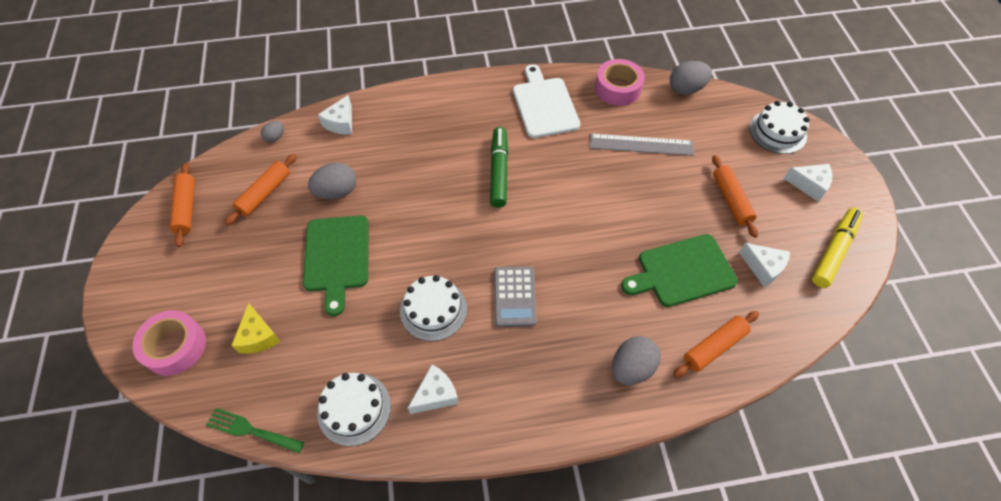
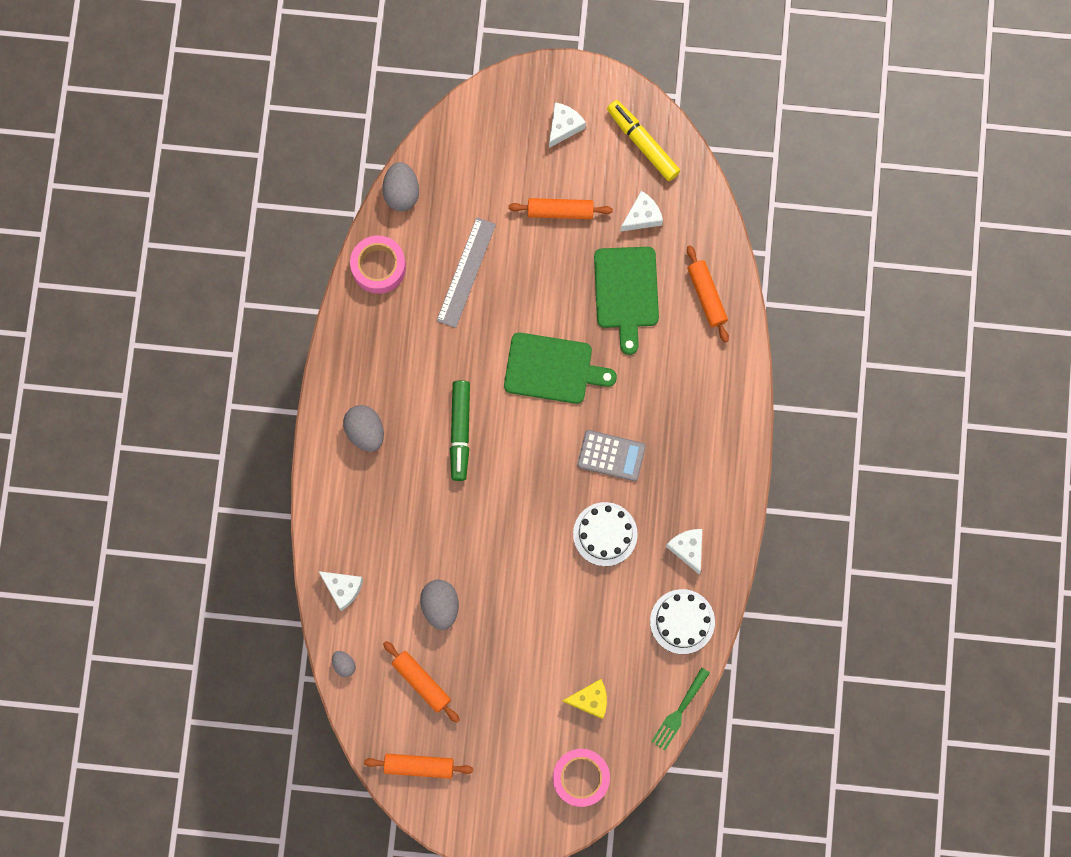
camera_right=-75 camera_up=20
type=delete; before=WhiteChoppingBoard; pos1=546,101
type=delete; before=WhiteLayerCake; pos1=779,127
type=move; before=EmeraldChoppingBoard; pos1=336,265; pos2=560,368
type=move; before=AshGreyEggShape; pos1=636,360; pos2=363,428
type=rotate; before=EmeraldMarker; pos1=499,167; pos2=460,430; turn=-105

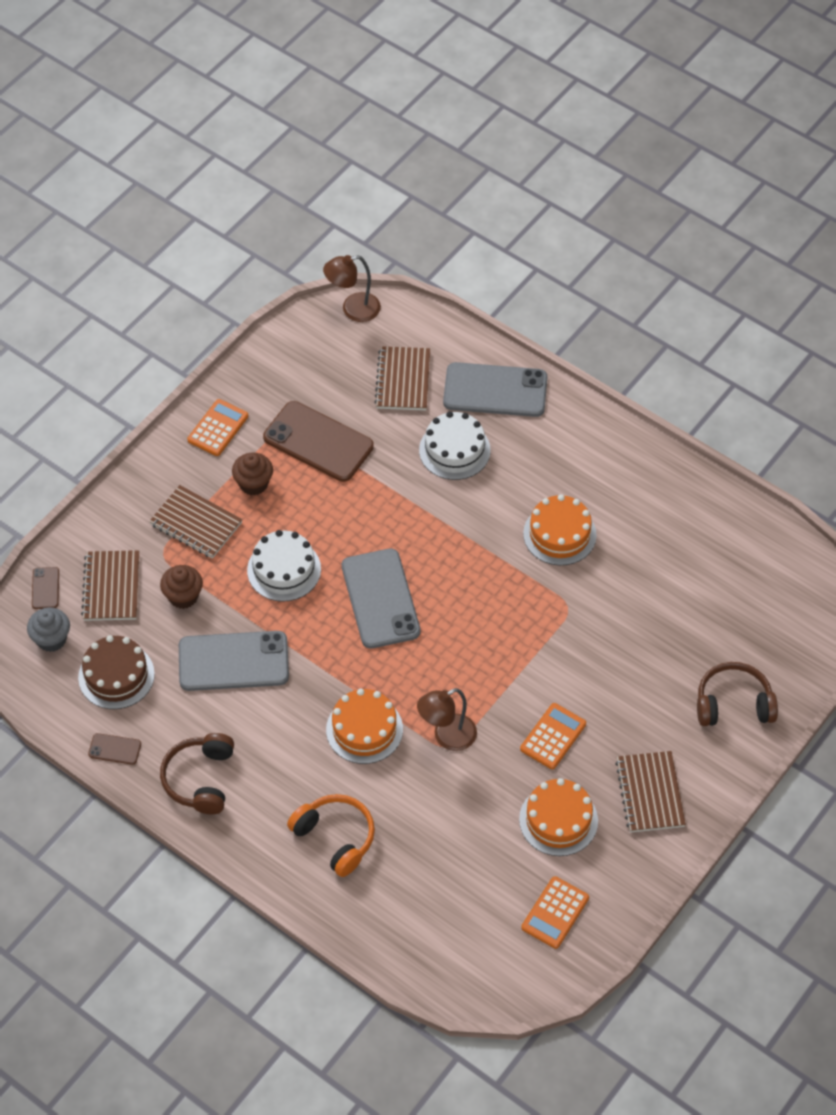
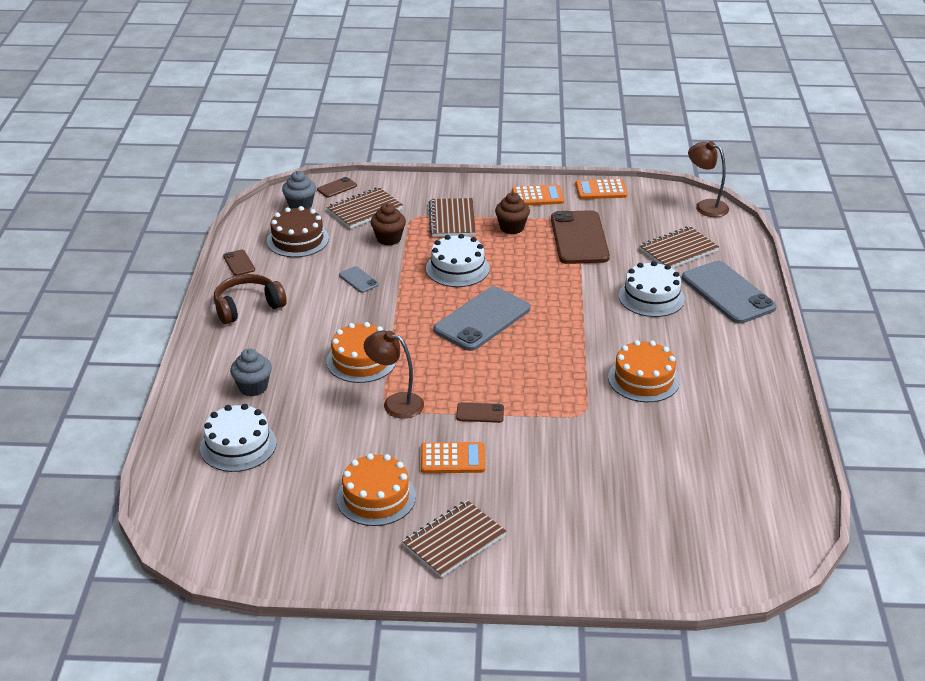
camera_right=55 camera_up=-20
type=delete; before=DarkBrownHeadphones; pos1=737,694
type=insert; after=WhiteLayerCake; pos2=238,438
type=insert; after=DarkBrownSmartphone; pos2=480,412
type=move; before=OrangeColouredCalculator; pos1=555,912; pos2=601,189
type=replace; before=OrangeColouredHeadphones; after=AshGreyMuffin; pos1=331,835; pos2=251,372
type=resize; before=AshGreySmartphone; pos1=234,661; pos2=359,279; scale=0.44

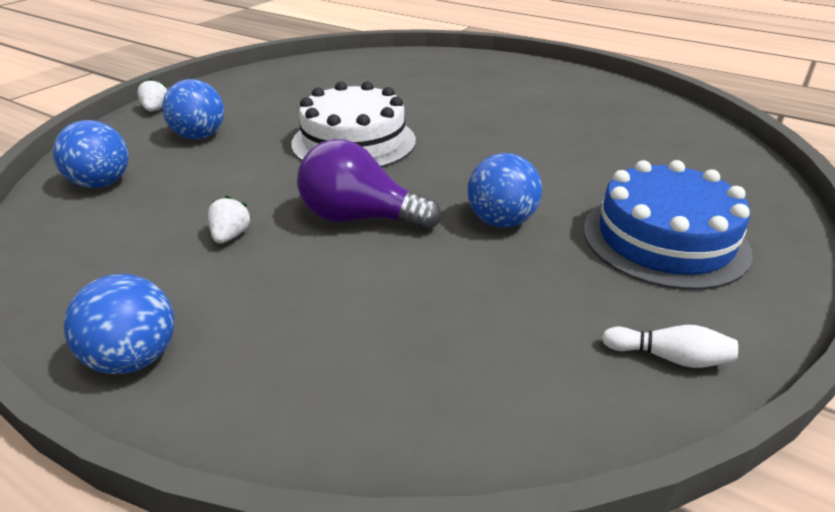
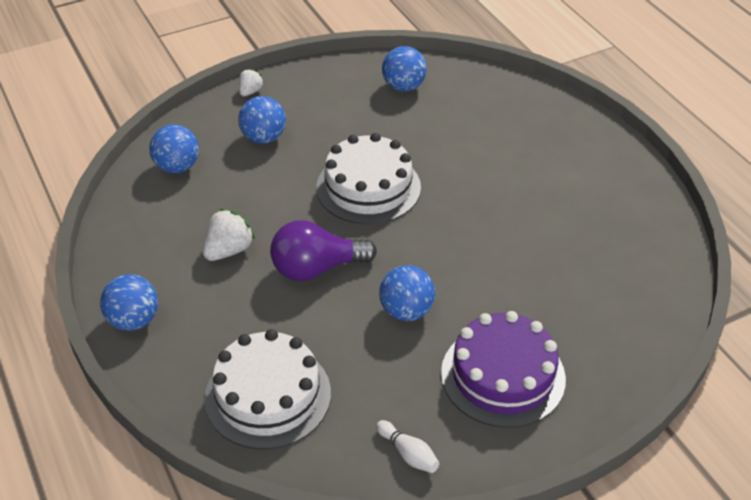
camera_right=30 camera_up=10
type=insert; after=WhiteLayerCake; pos2=267,389
type=insert; after=CobaltBall; pos2=404,69
type=recolor; before=CobaltLayerCake; after=VioletLayerCake; pos1=668,225; pos2=503,369
type=rotate; before=VioletLightBulb; pos1=369,185; pos2=323,250; turn=-60
type=resize; before=WhiteToyStrawberry; pos1=230,220; pos2=229,235; scale=1.61

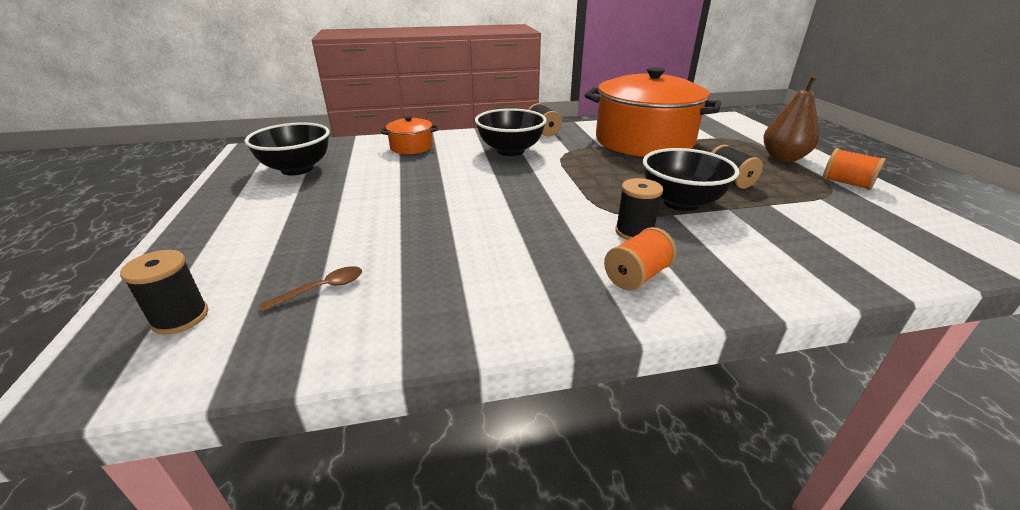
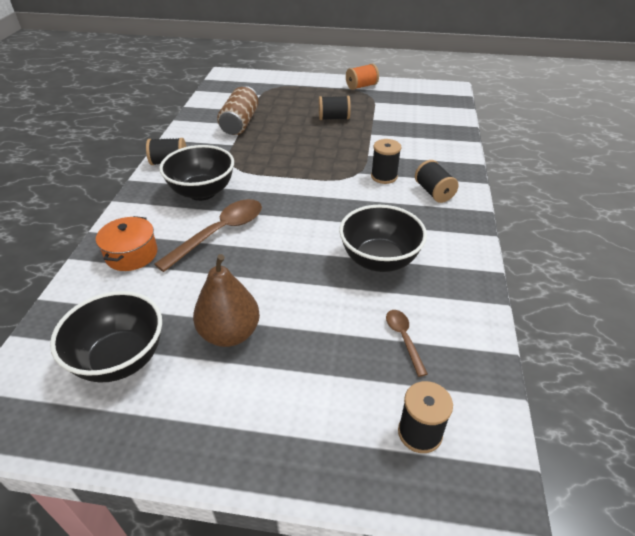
camera_right=-70 camera_up=10
type=insert; after=DarkBrownSpoon; pos2=208,235
type=move; before=JetBlackBowl; pos1=691,179; pos2=383,238
type=move; before=DarkBrownPear; pos1=791,118; pos2=226,300
type=replace; before=OrangeColouredPot; after=DarkBrownSodaCan; pos1=653,112; pos2=237,110
type=recolor; before=OrangeColouredReelOfThread; after=JetBlackReelOfThread; pos1=640,258; pos2=437,181

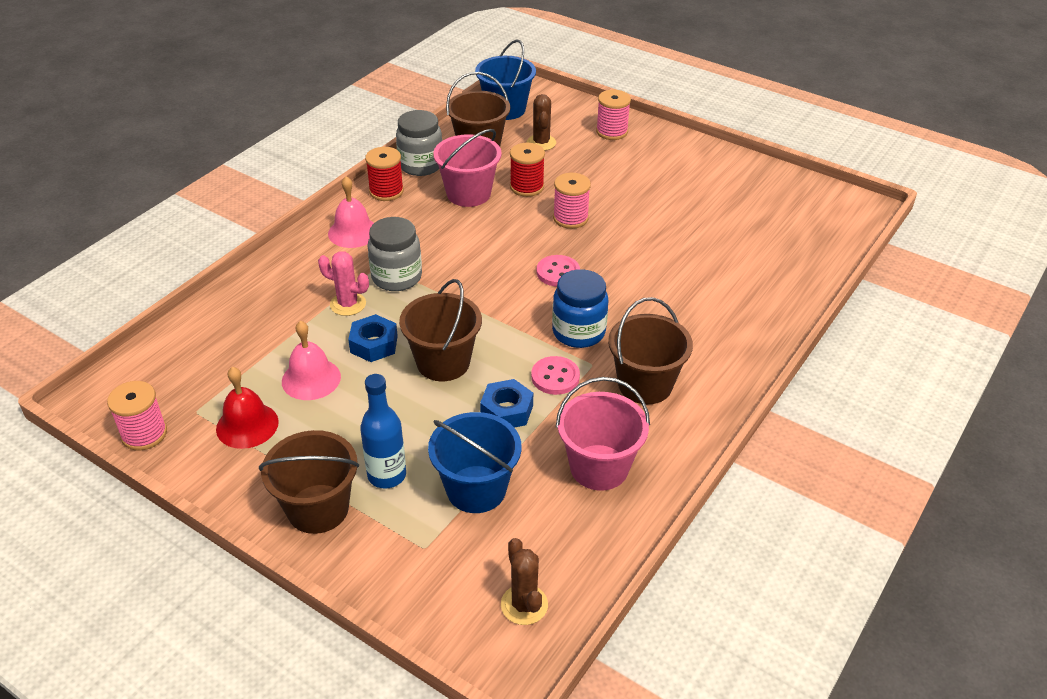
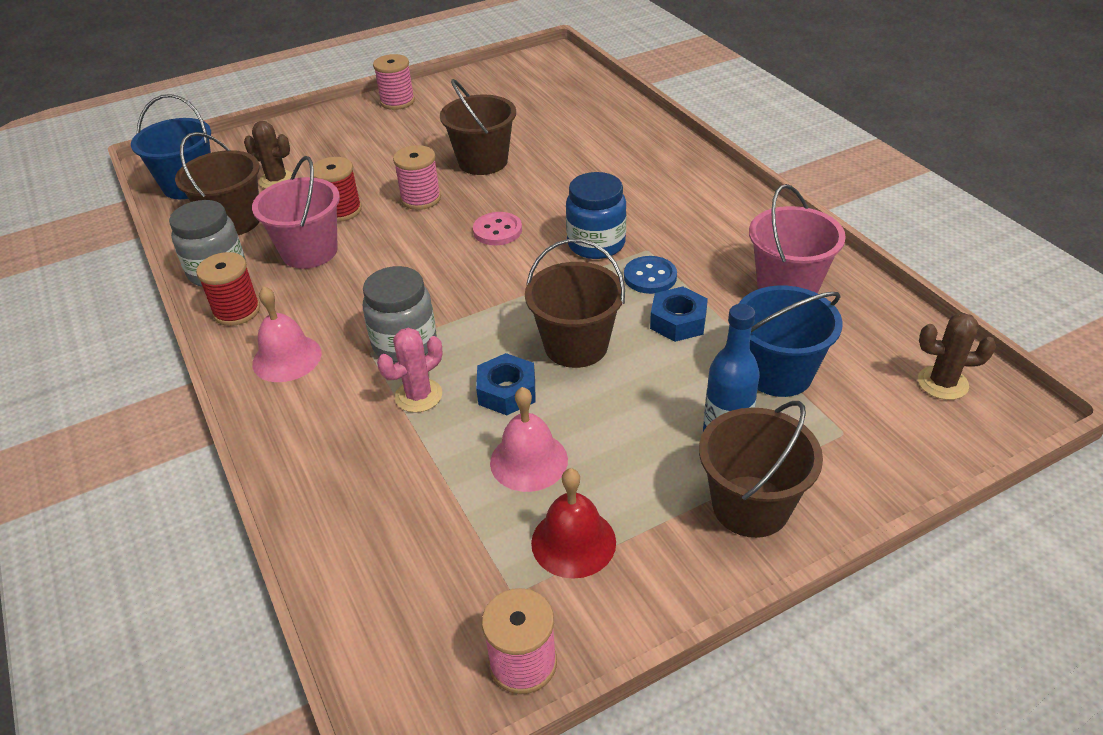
camera_right=-60 camera_up=0
type=move; before=RosePinkReelOfThread; pos1=613,115; pos2=394,82
type=move; before=DarkBrownBucket; pos1=650,350; pos2=478,127
type=recolor; before=RosePinkShirtButton; after=CobaltShirtButton; pos1=555,375; pos2=650,275

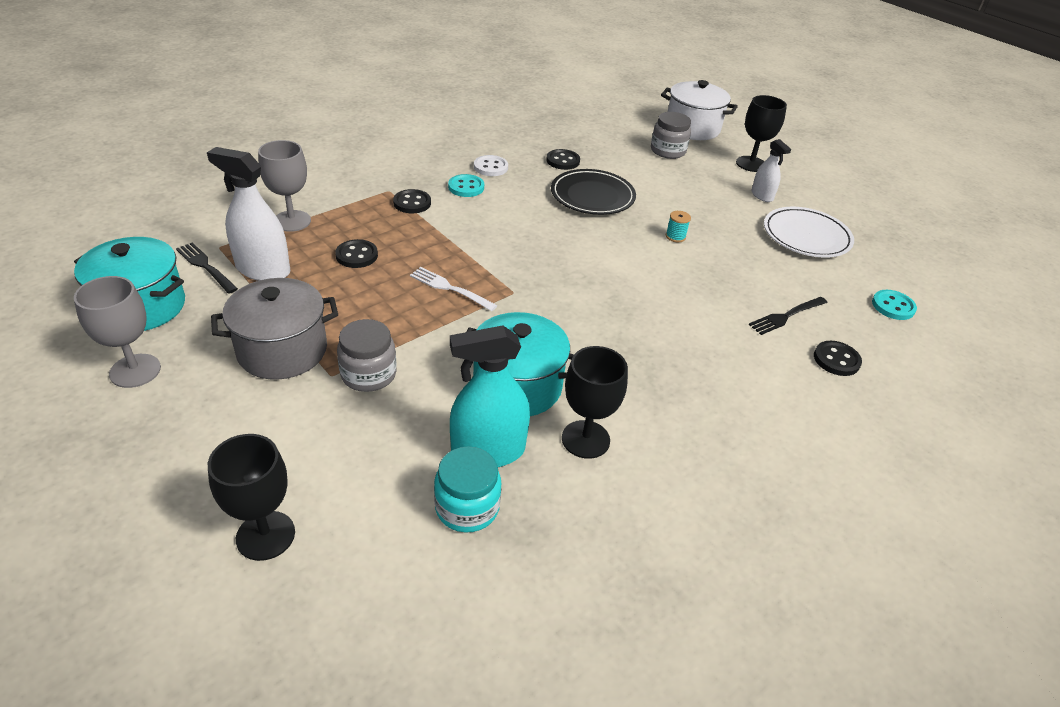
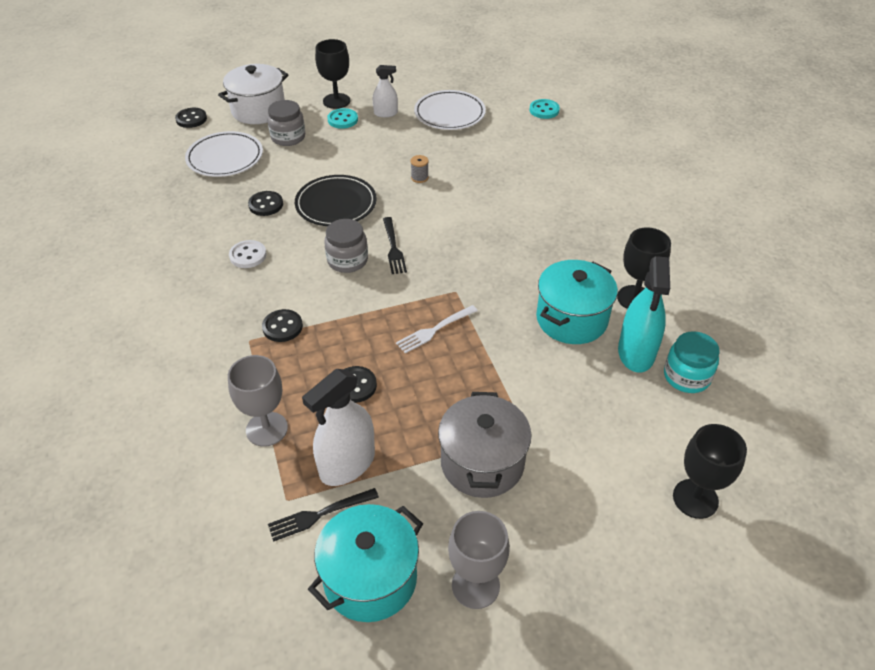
camera_right=-65 camera_up=5
type=insert; after=WhiteFlatDish; pos2=224,154
type=move; before=AshGreyJar; pos1=367,355; pos2=346,246
type=move; before=TurquoiseShirtButton; pos1=466,185; pos2=342,118
type=move; before=JetBlackDinnerFork; pos1=788,316; pos2=395,245
type=move; before=JetBlackShirtButton; pos1=838,358; pos2=191,118
type=recolor; before=TurquoiseReelOfThread; after=AshGreyReelOfThread; pos1=678,226; pos2=419,169

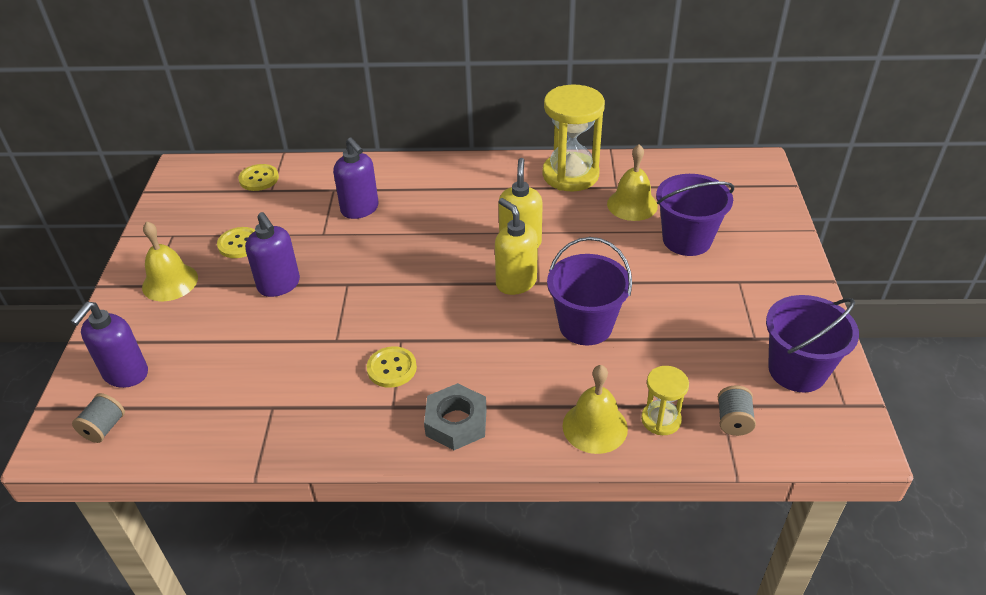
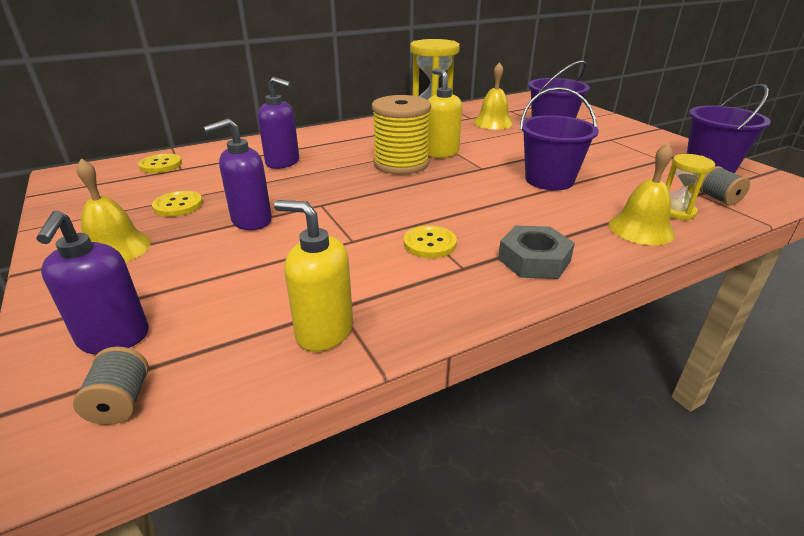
camera_right=-30 camera_up=-10
type=insert; after=GoldenReelOfThread; pos2=401,134
type=move; before=GoldenSoapDispenser; pos1=516,246; pos2=313,276
type=rotate; before=VioletSoapDispenser; pos1=272,254; pos2=237,174; turn=120

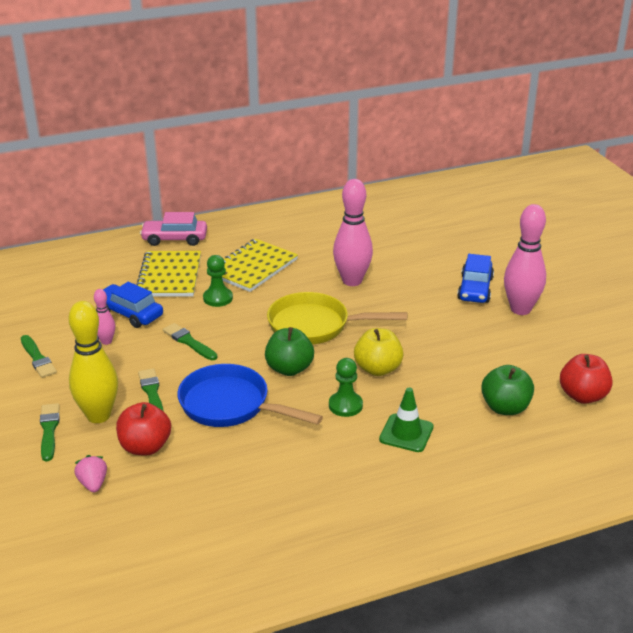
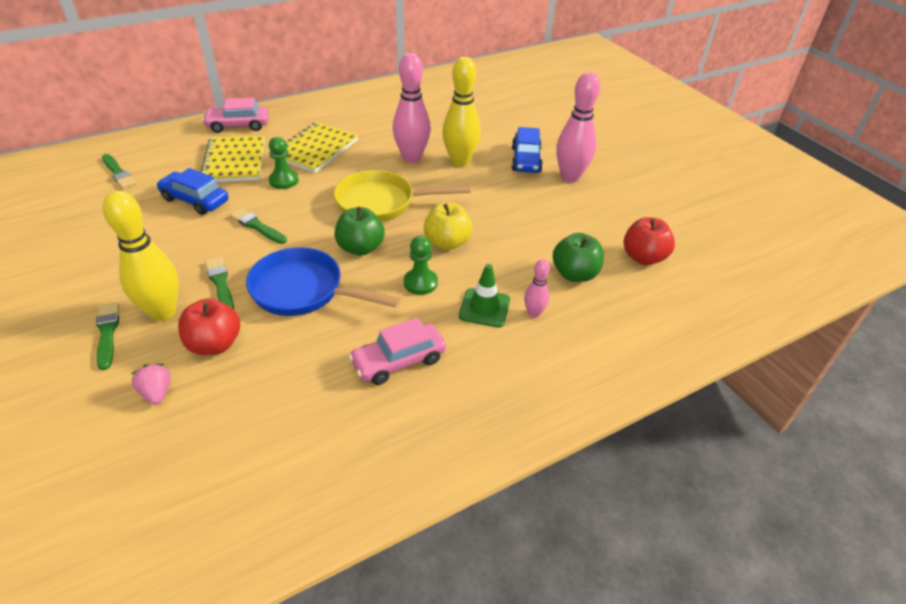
camera_right=-10 camera_up=10
type=insert; after=RosePinkCar; pos2=397,351
type=insert; after=GoldenTenpin; pos2=461,112
type=move; before=EmeraldBrush; pos1=39,356; pos2=119,171
type=move; before=RosePinkTenpin; pos1=104,317; pos2=537,288

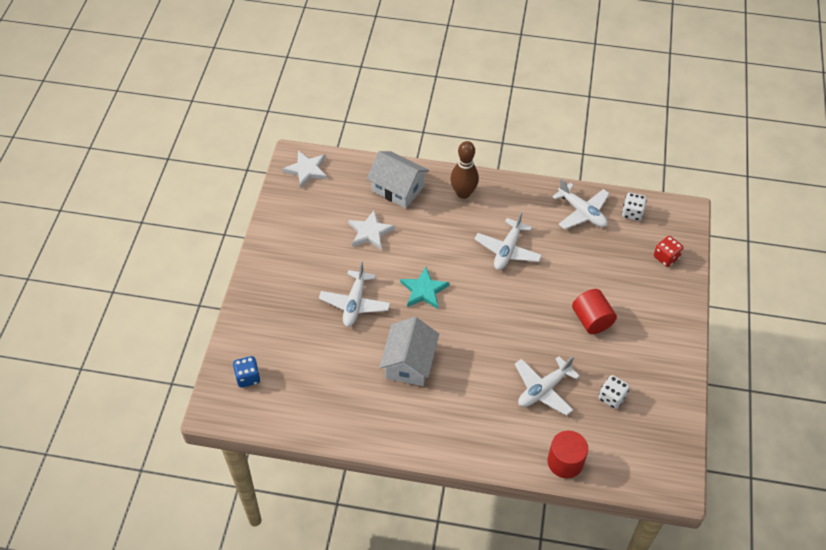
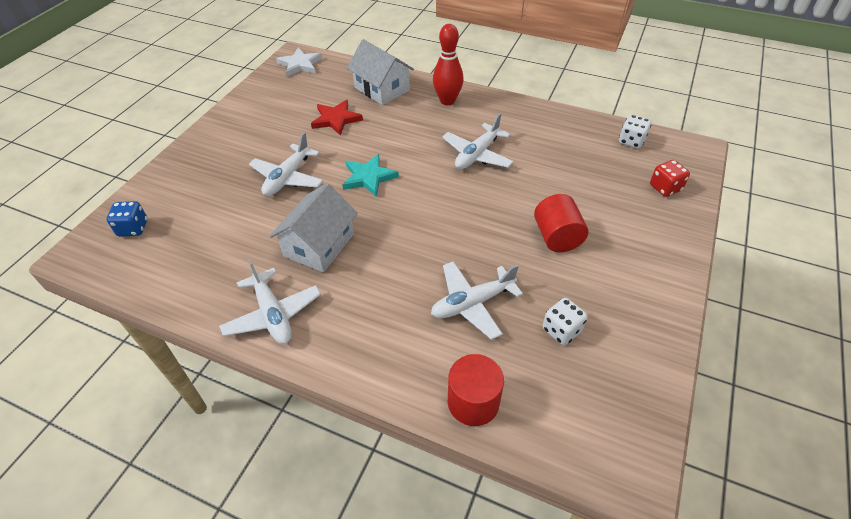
camera_right=15 camera_up=-5
type=move; before=WhiteAeroplane; pos1=581,204; pos2=270,301
type=recolor; before=WhiteStarShape; after=RedStarShape; pos1=371,230; pos2=337,118
type=recolor; before=DarkBrownTenpin; after=RedTenpin; pos1=464,170; pos2=448,64

